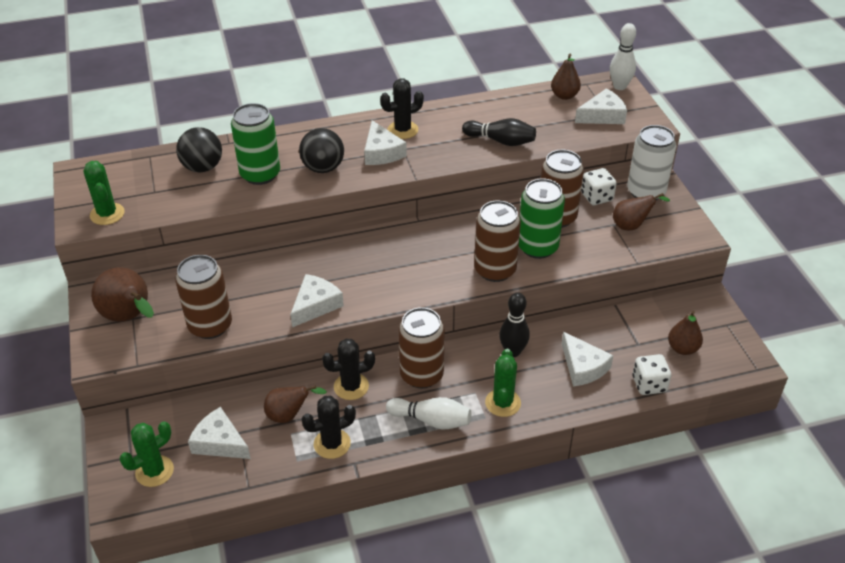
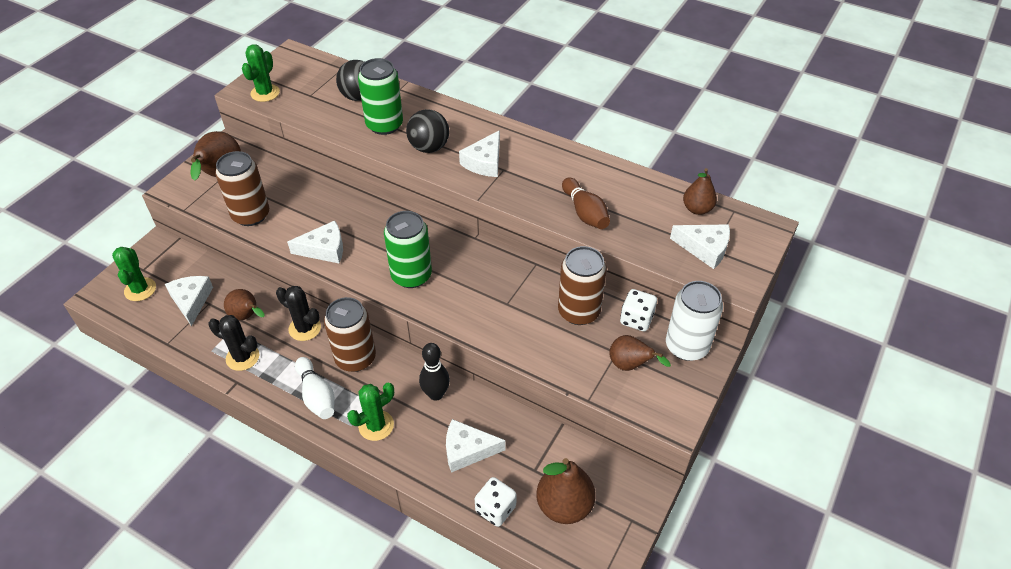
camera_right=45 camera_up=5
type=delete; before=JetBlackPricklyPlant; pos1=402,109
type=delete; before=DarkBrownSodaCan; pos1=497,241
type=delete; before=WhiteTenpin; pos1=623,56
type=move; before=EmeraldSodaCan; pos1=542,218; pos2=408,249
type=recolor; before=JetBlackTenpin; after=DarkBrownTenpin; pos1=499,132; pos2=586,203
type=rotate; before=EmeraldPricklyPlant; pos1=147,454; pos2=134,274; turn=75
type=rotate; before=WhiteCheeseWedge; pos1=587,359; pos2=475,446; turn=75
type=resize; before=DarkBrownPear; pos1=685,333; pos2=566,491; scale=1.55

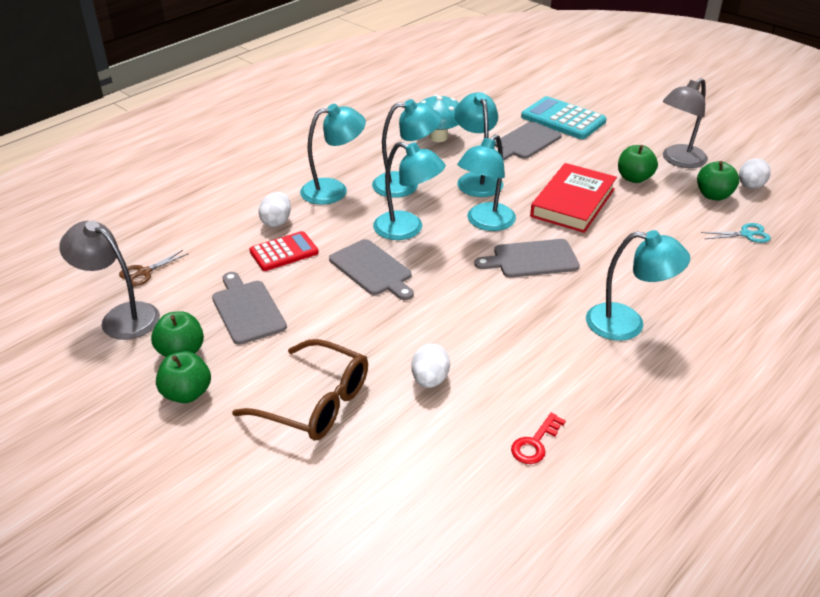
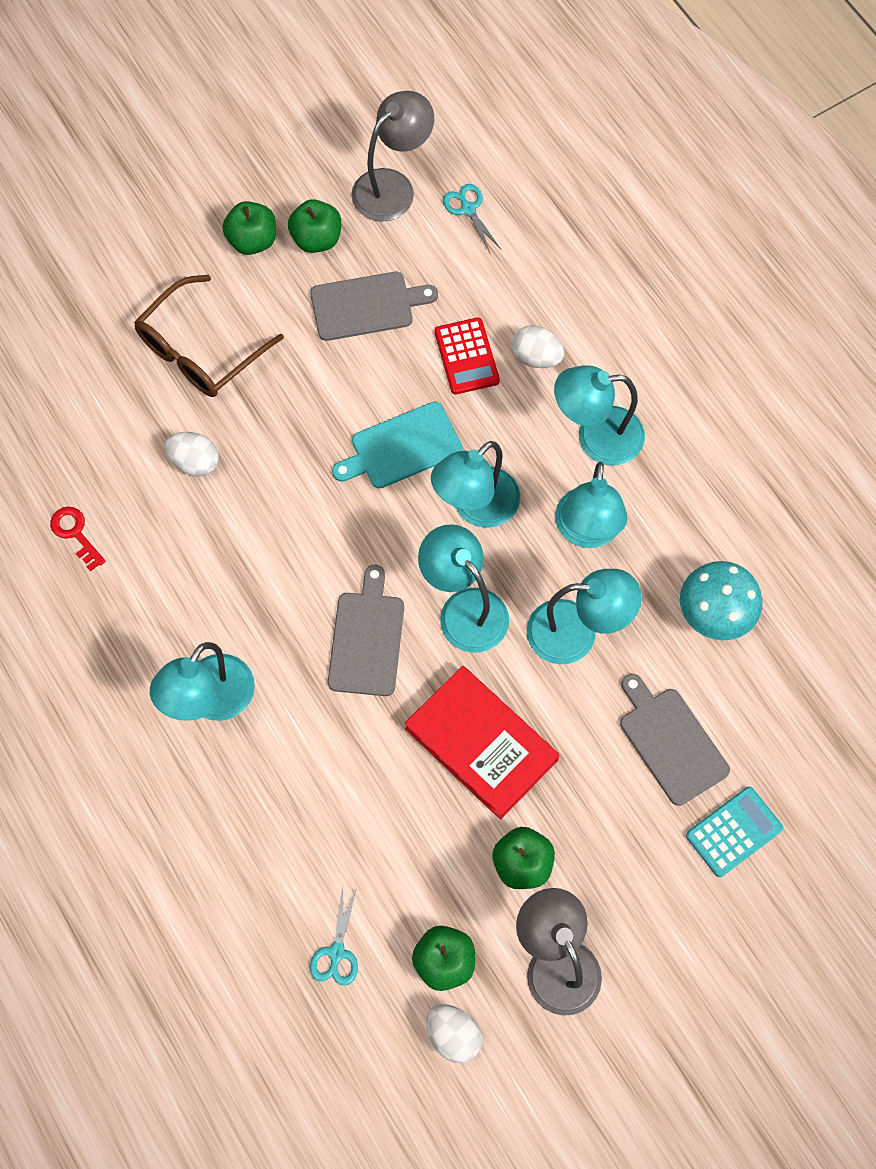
camera_right=105 camera_up=30
type=recolor; before=DarkBrownShears; after=TurquoiseShears; pos1=154,268; pos2=472,218
type=recolor; before=AshGreyChoppingBoard; after=TurquoiseChoppingBoard; pos1=371,269; pos2=397,445
type=rotate; before=TurquoiseReadingLamp; pos1=333,154; pos2=599,415; turn=90
type=resize; before=TurquoiseCalculator; pos1=564,117; pos2=734,832; scale=0.66

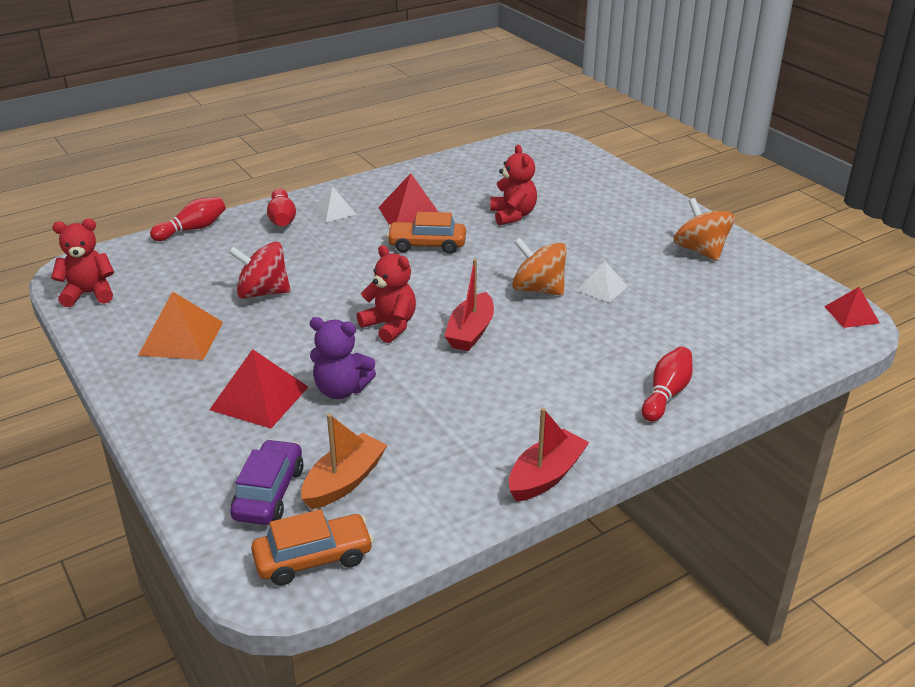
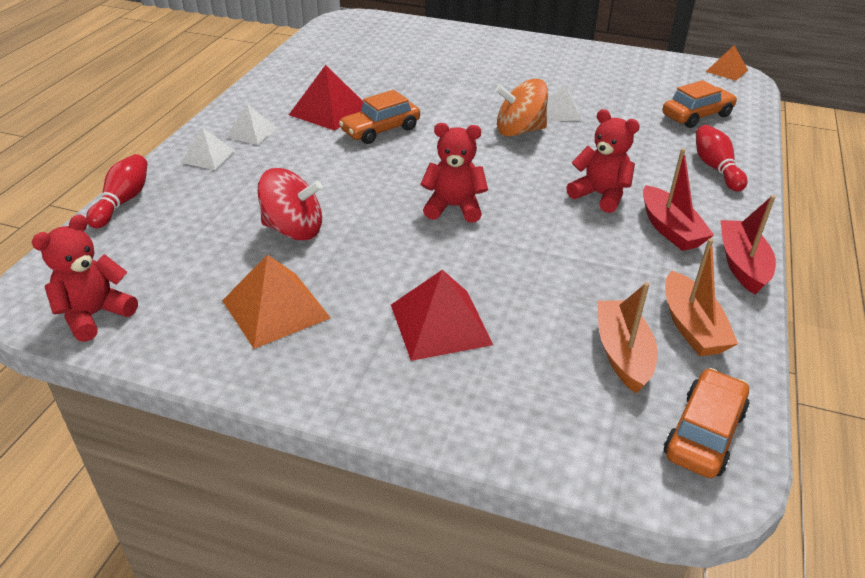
camera_right=-40 camera_up=5
type=delete; before=VioletCar; pos1=267,482
type=delete; before=VioletTeddy; pos1=343,358
type=delete; before=OrangeColouredSpinningTop; pos1=704,229
type=insert; after=OrangeColouredCar; pos2=700,104
type=insert; after=OrangeColouredToyBoat; pos2=701,297
type=move; before=RedToyBoat; pos1=469,305; pos2=678,199
type=move; before=RedTeddy; pos1=513,185; pos2=603,161
type=replace; before=RedTenpin; after=WhitePyramid; pos1=281,207; pos2=208,148
type=recolor; before=RedPyramid; after=OrangeColouredPyramid; pos1=851,307; pos2=727,63
type=rotate; before=RedSpinningTop; pos1=259,270; pos2=289,204; turn=-135

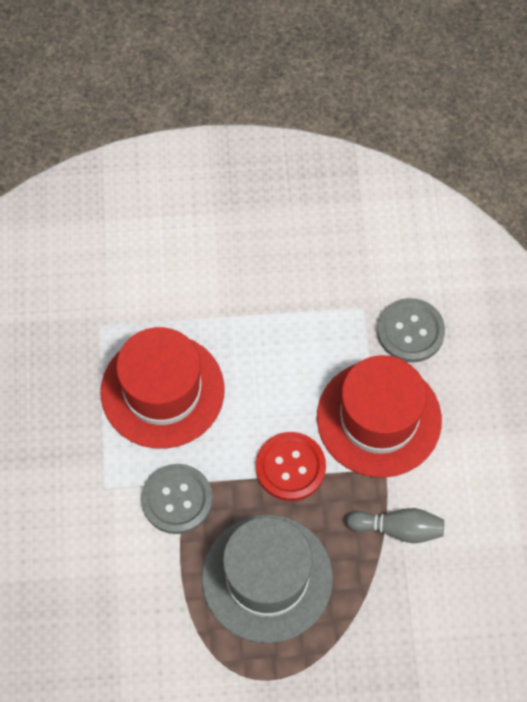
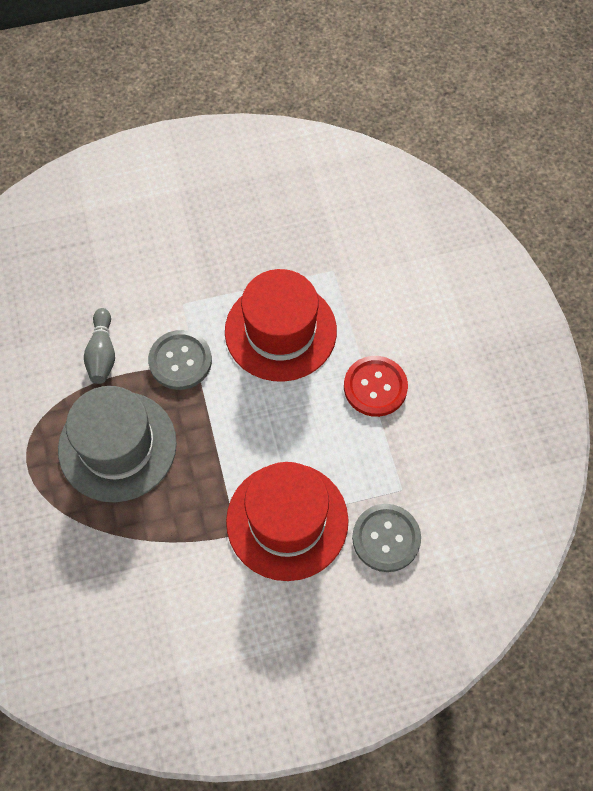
camera_right=80 camera_up=0
type=move; before=RedShirtButton; pos1=291,466; pos2=376,386
type=move; before=AshGreyTenpin; pos1=395,525; pos2=99,346

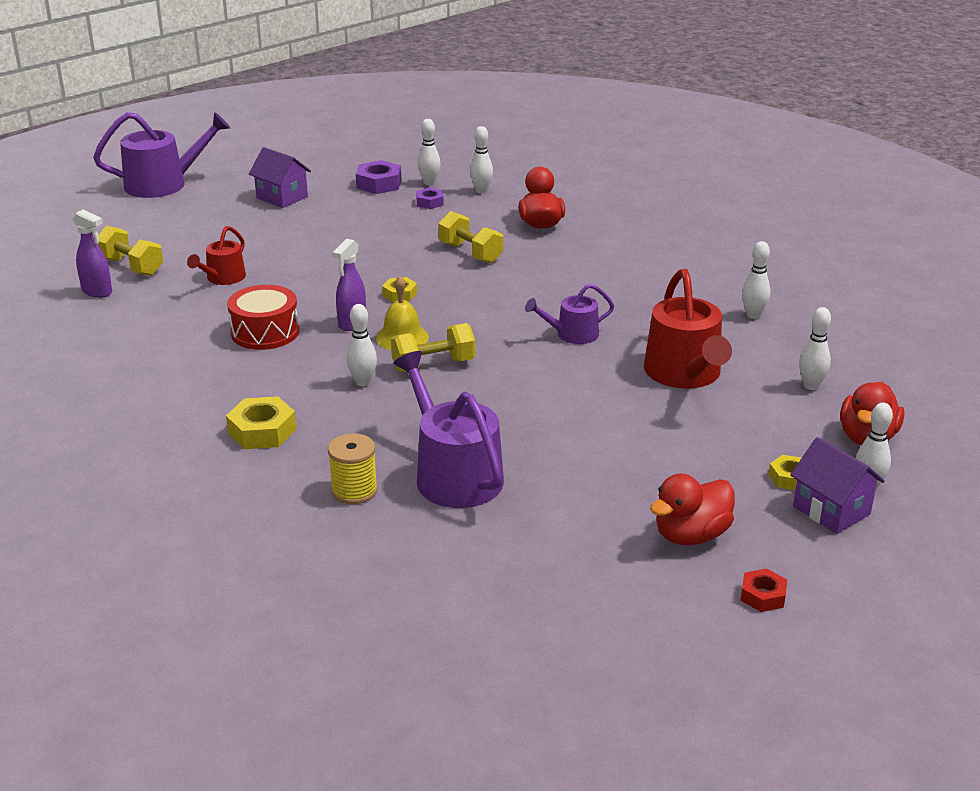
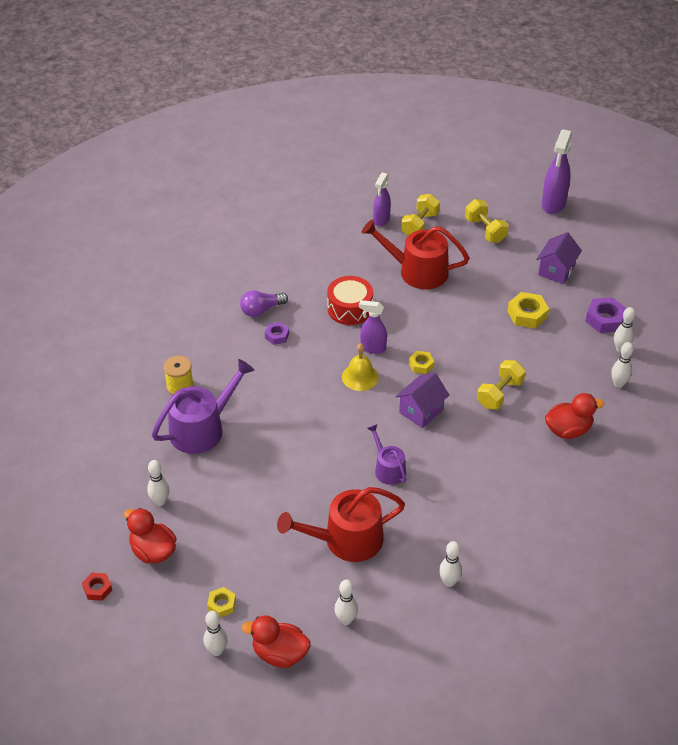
camera_right=80 camera_up=15
type=insert; after=VioletLightBulb; pos2=264,303
type=move; before=GoldenNut; pos1=261,422; pos2=528,310
type=move; before=WhiteTenpin; pos1=361,345; pos2=158,483
type=move; before=GoldenHandWeight; pos1=433,347; pos2=487,221
type=move; before=VioletNut; pos1=430,198; pos2=277,333
type=move; before=VioletHouse; pos1=837,485; pos2=422,400
type=replace; before=VioletWateringPot; after=VioletSprayCleaner; pos1=161,155; pos2=557,171
type=resize; before=RedWateringPot; pos1=216,255; pos2=415,254; scale=1.77

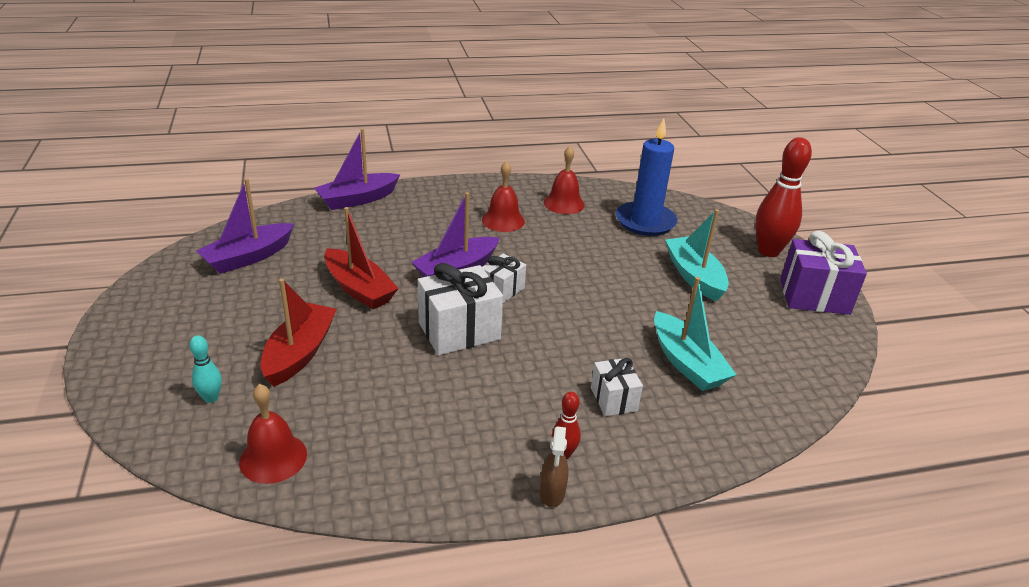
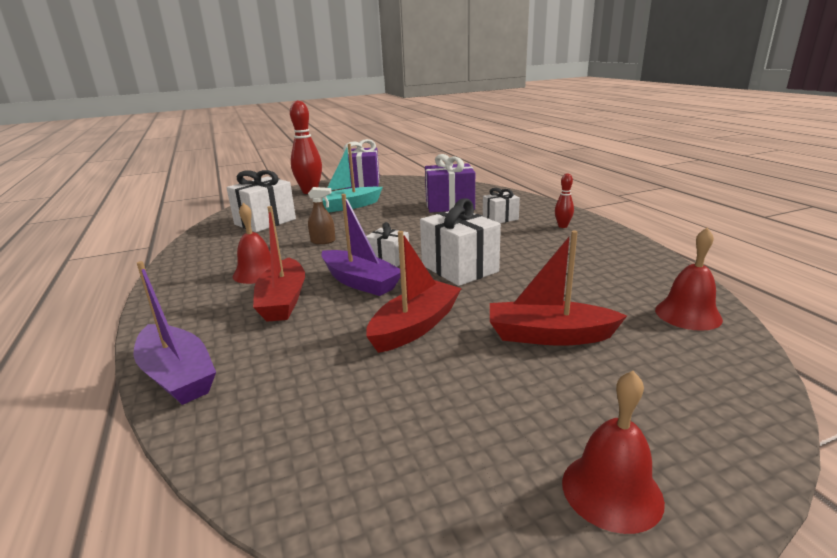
camera_right=-95 camera_up=-10
type=delete; before=TurquoiseTenpin; pos1=205,369
type=delete; before=VioletToyBoat; pos1=245,226
type=insert; after=RedToyBoat; pos2=279,264
type=move; before=DarkBrownSprayCleaner; pos1=554,466; pos2=322,215
type=move; before=RedBell; pos1=564,180; pos2=613,452
type=replace; before=CobaltWaxCandle; after=WhiteWrappedGift; pos1=646,177; pos2=261,201
type=replace; before=TurquoiseToyBoat; after=VioletWrappedGift; pos1=695,334; pos2=450,183

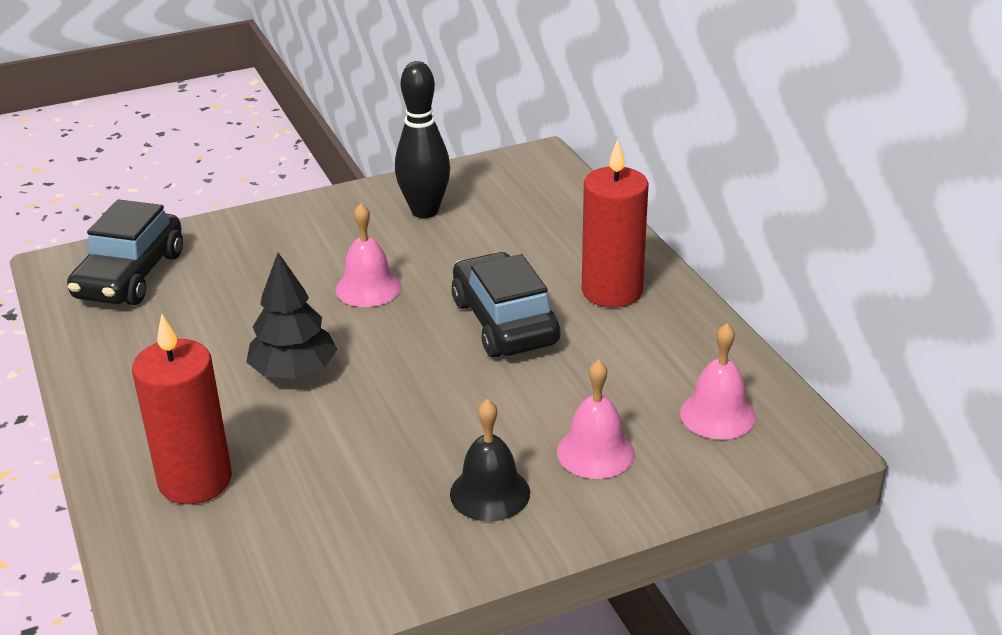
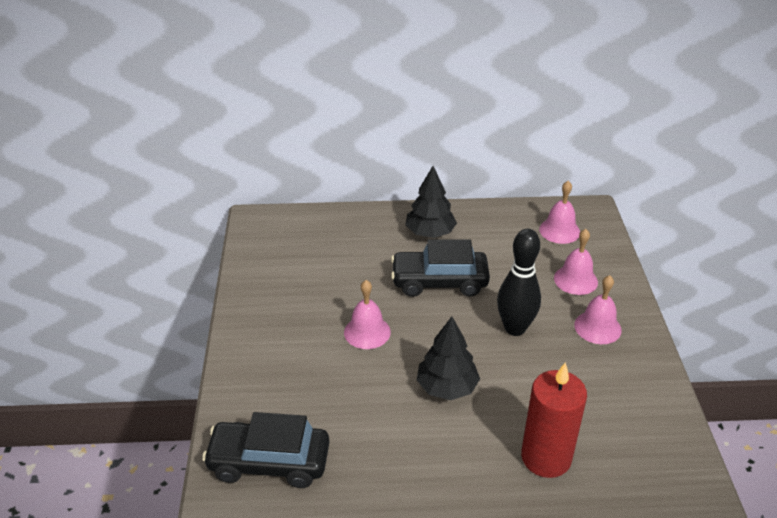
camera_right=-70 camera_up=5
type=move; before=JetBlackTenpin; pos1=422,139; pos2=519,282
type=replace; before=RedWaxCandle; after=JetBlackTree; pos1=615,223; pos2=431,202
type=recolor; before=JetBlackBell; after=RosePinkBell; pos1=490,460; pos2=598,309
type=rotate; before=JetBlackCar; pos1=125,252; pos2=265,450; turn=150

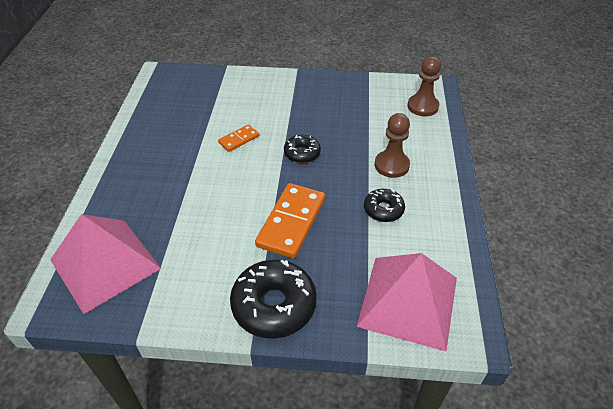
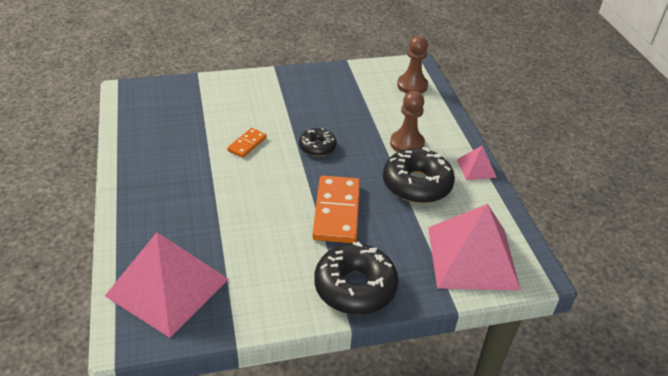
camera_right=-20 camera_up=-5
type=insert; after=RosePinkPyramid; pos2=476,163
type=resize; before=JetBlackDoughnut; pos1=384,205; pos2=419,175; scale=1.79

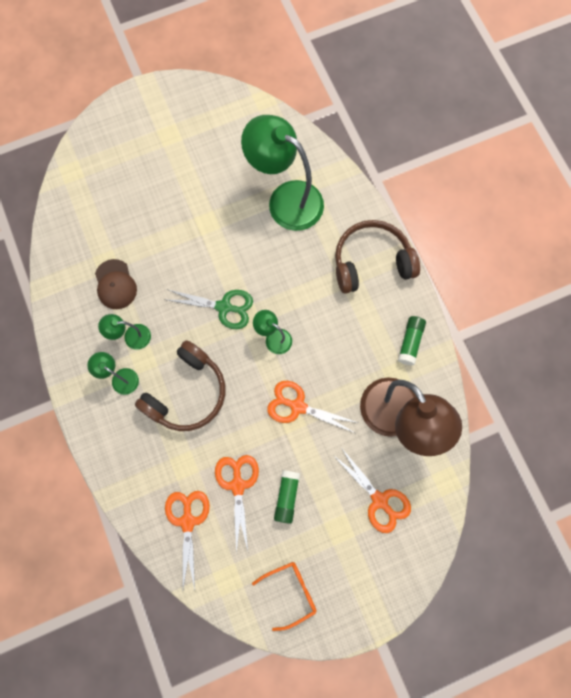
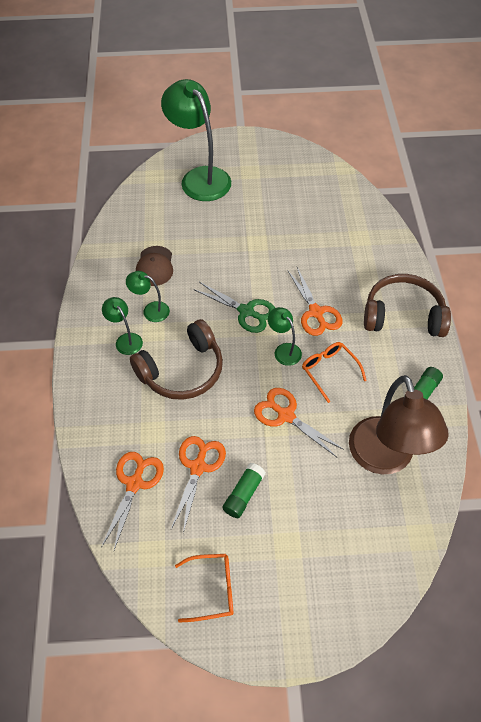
camera_right=20 camera_up=-20
type=insert; after=OrangeColouredSpectacles; pos2=334,372
type=move; before=EmeraldReadingLamp; pos1=282,173; pos2=196,140
type=move; before=OrangeColouredShears; pos1=371,491; pos2=315,301

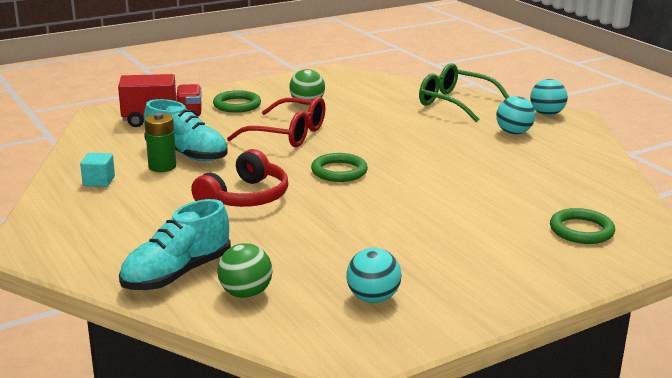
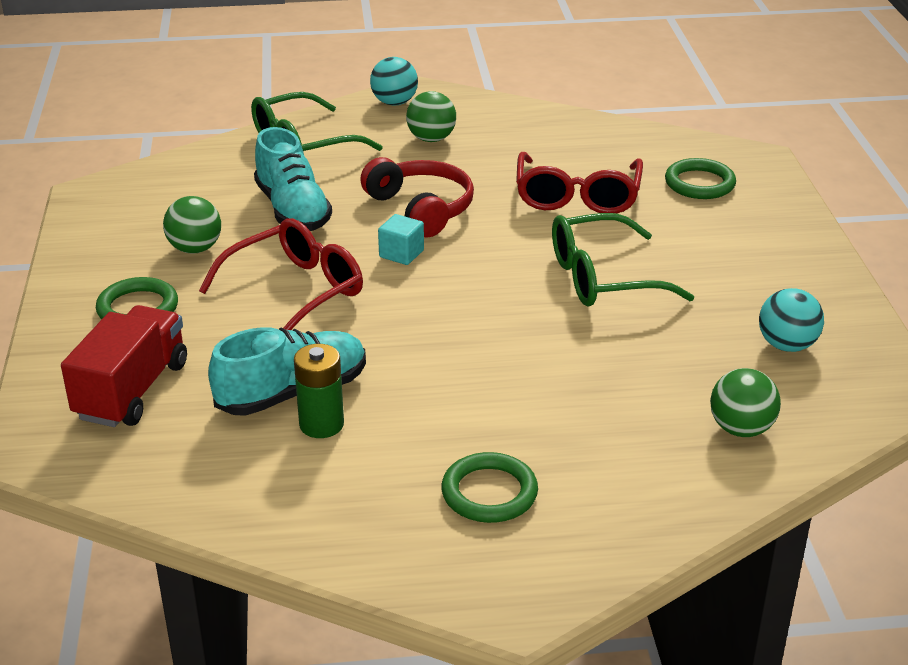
camera_right=-65 camera_up=10
type=insert; after=RedSpectacles; pos2=579,182
type=insert; after=EmeraldSpectacles; pos2=623,260
type=move; before=TurquoiseCube; pos1=97,170; pos2=401,239
type=move; before=TurquoiseSneaker; pos1=175,244; pos2=293,179
type=move; before=RedHeadphones; pos1=239,178; pos2=417,197
type=move; before=EmeraldRing; pos1=339,167; pos2=489,487
type=recolor; before=TurquoiseBall; after=EmeraldBall; pos1=515,115; pos2=431,116

